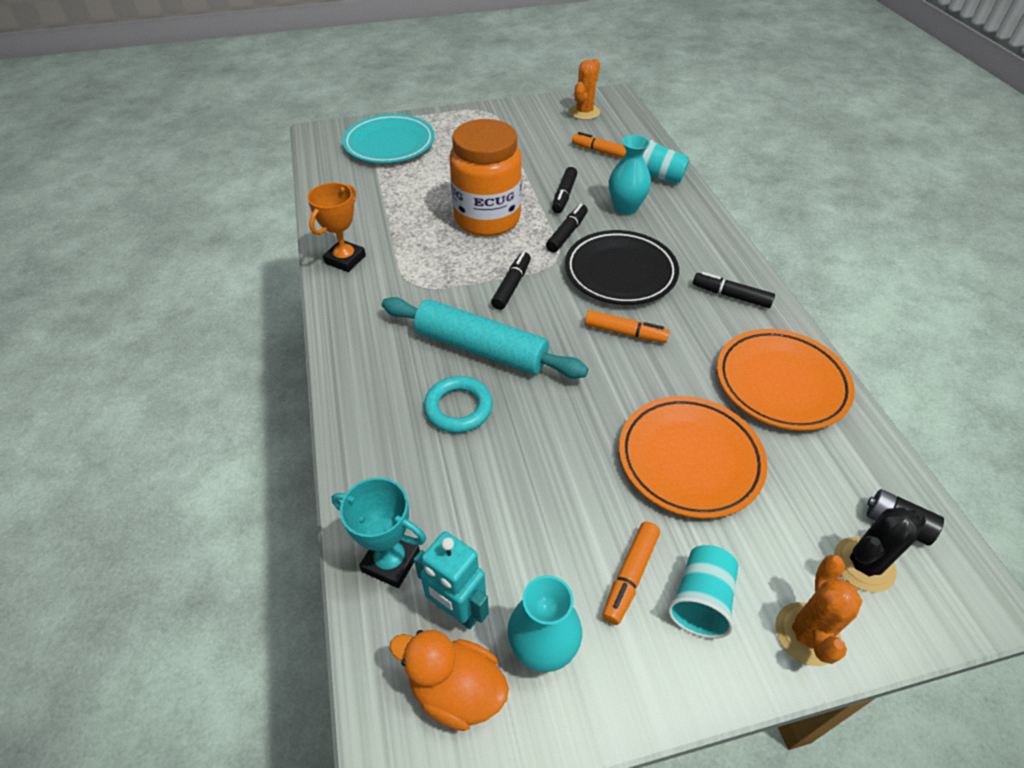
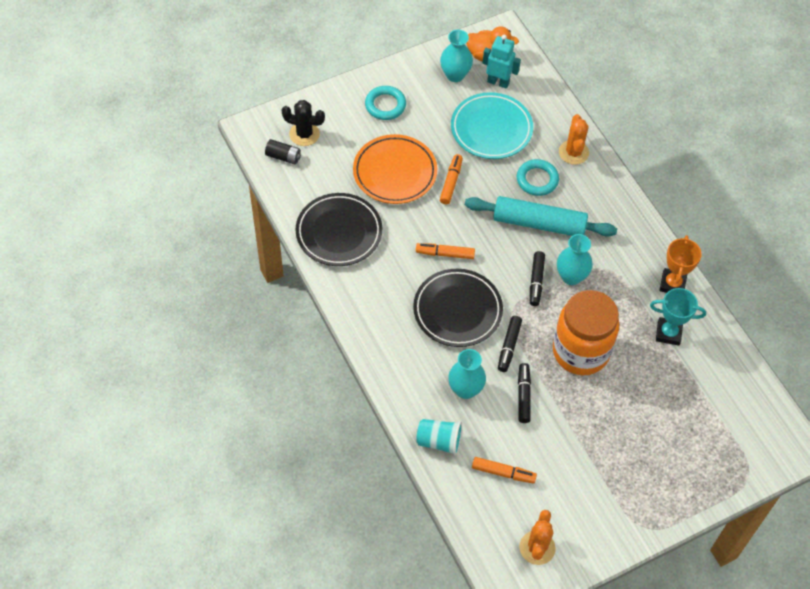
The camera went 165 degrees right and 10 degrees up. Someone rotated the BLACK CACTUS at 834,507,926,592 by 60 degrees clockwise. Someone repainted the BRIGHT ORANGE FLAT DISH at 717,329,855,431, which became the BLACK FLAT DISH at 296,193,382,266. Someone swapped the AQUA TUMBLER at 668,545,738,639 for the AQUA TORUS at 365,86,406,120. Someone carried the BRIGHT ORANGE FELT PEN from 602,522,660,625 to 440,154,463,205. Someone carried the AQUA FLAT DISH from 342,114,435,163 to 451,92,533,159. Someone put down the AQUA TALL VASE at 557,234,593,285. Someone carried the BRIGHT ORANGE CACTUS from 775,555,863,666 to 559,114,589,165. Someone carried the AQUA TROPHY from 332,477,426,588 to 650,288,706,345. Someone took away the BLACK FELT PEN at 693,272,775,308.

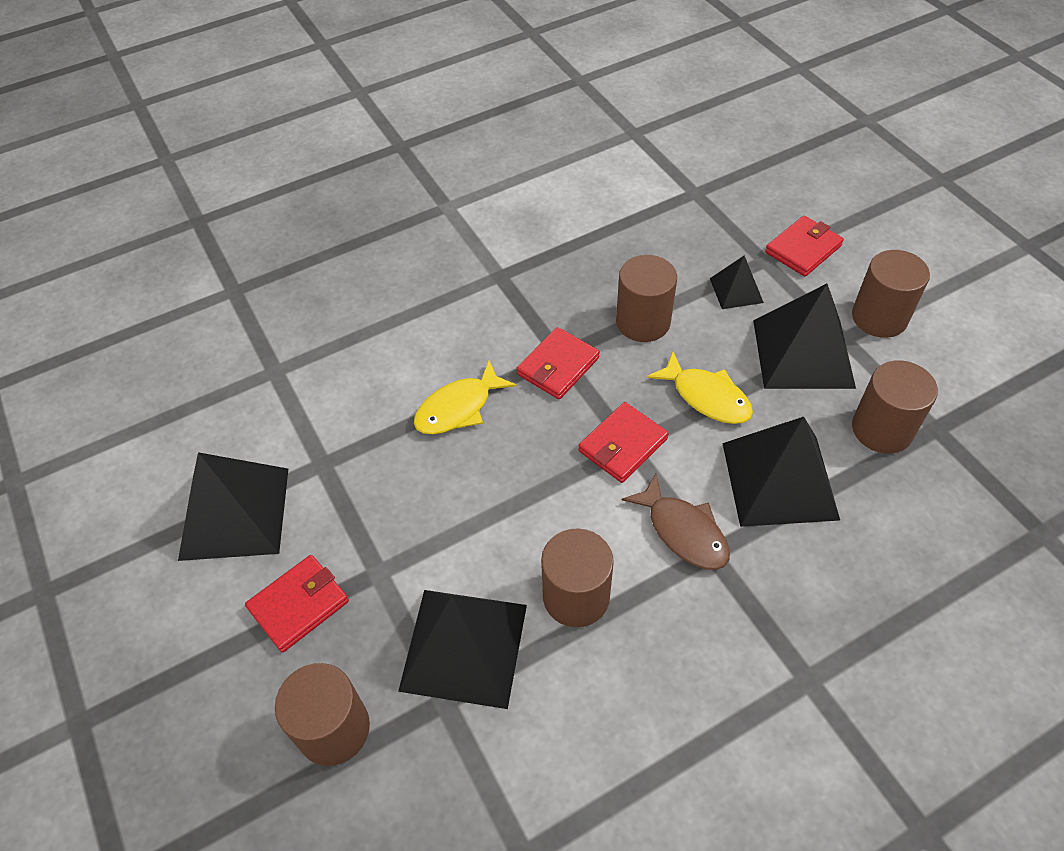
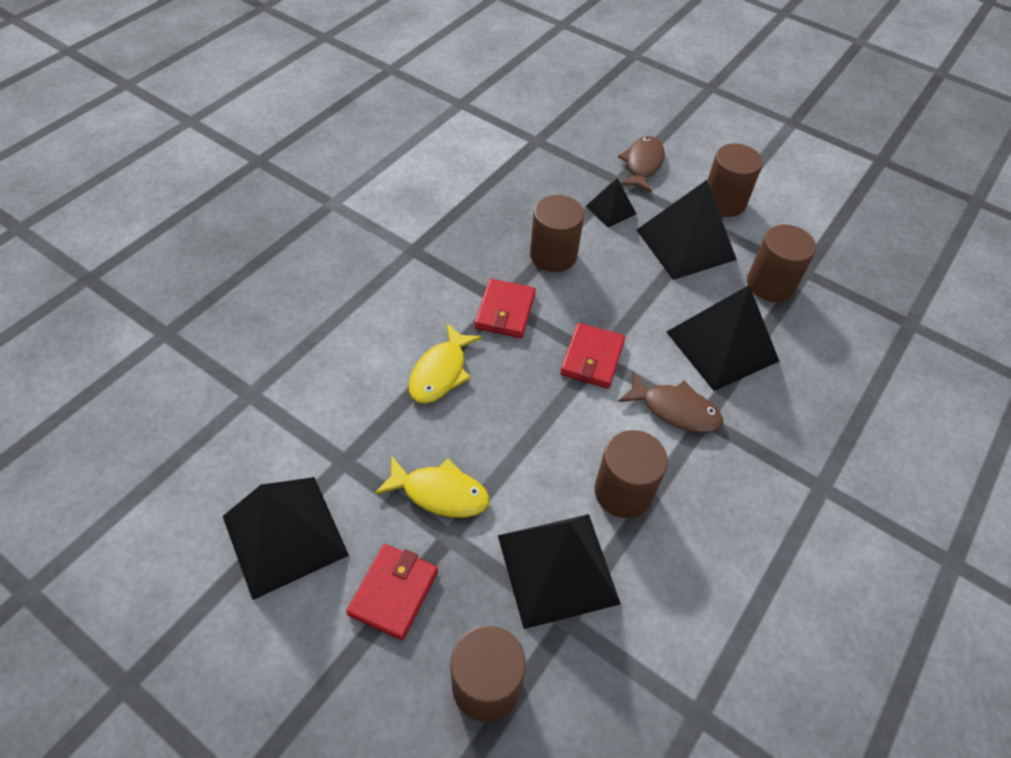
The camera went 30 degrees left and 0 degrees up. Someone carried the YELLOW FISH FIGURE from 647,351,753,424 to 375,455,489,518. Someone swapped the CRIMSON CARD WALLET at 765,216,844,277 for the DARK BROWN FISH FIGURE at 618,136,665,193.

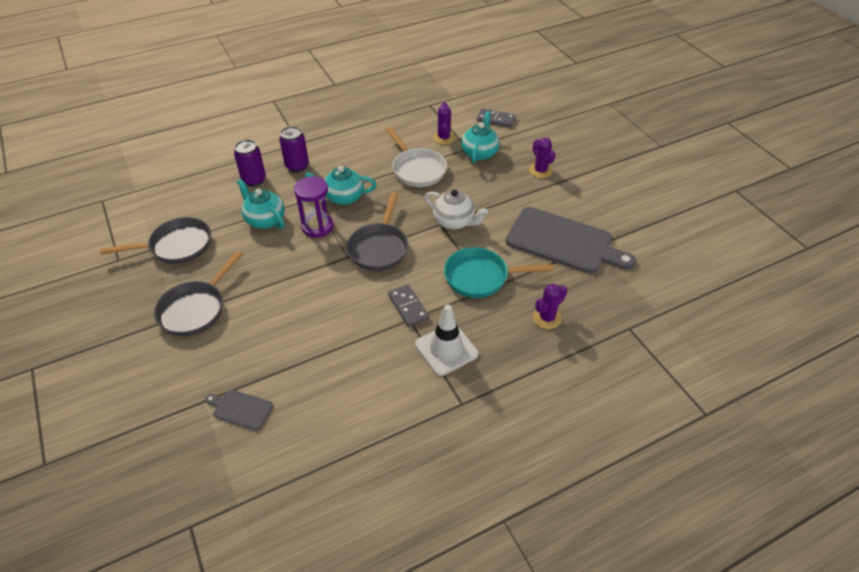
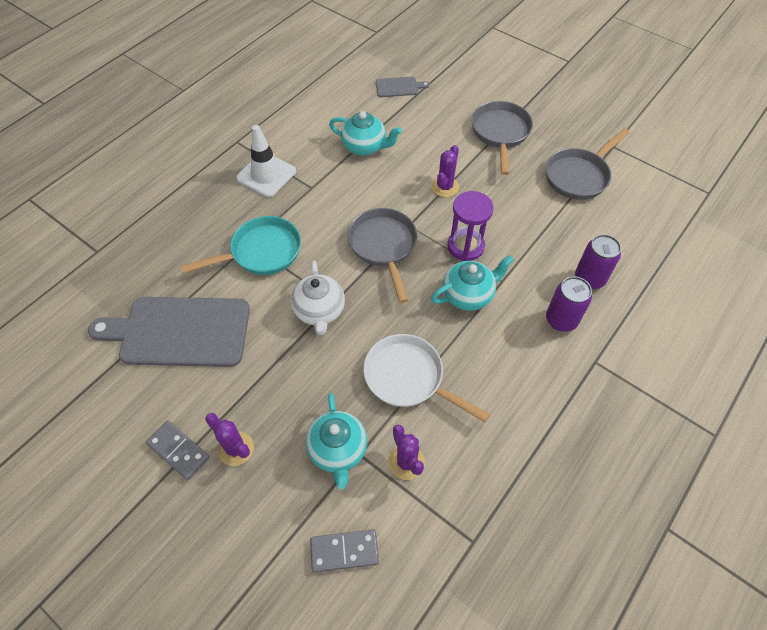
The camera went 155 degrees right and 10 degrees up. Someone carried the GRAY DOMINO PIECE from 388,284,429,327 to 146,421,210,480. Someone rotated the SNOW-WHITE TEAPOT at 424,189,488,229 by 105 degrees counterclockwise. Someone carried the AQUA TEAPOT from 237,179,285,229 to 329,111,402,155. Someone carried the PURPLE CACTUS from 533,284,567,329 to 431,145,459,197.

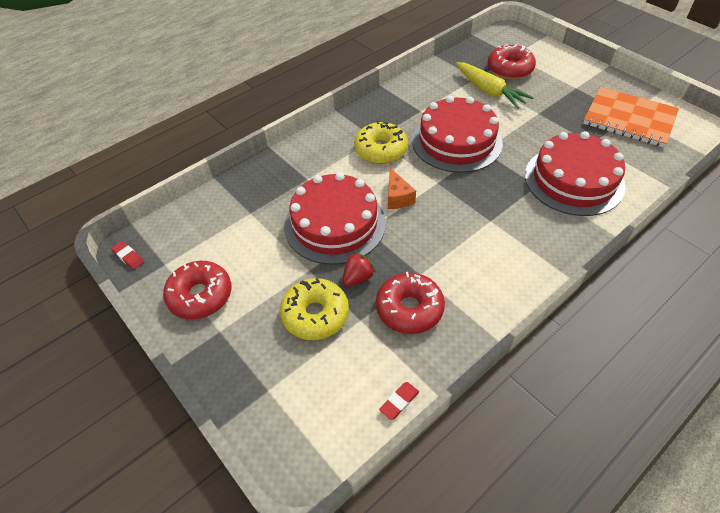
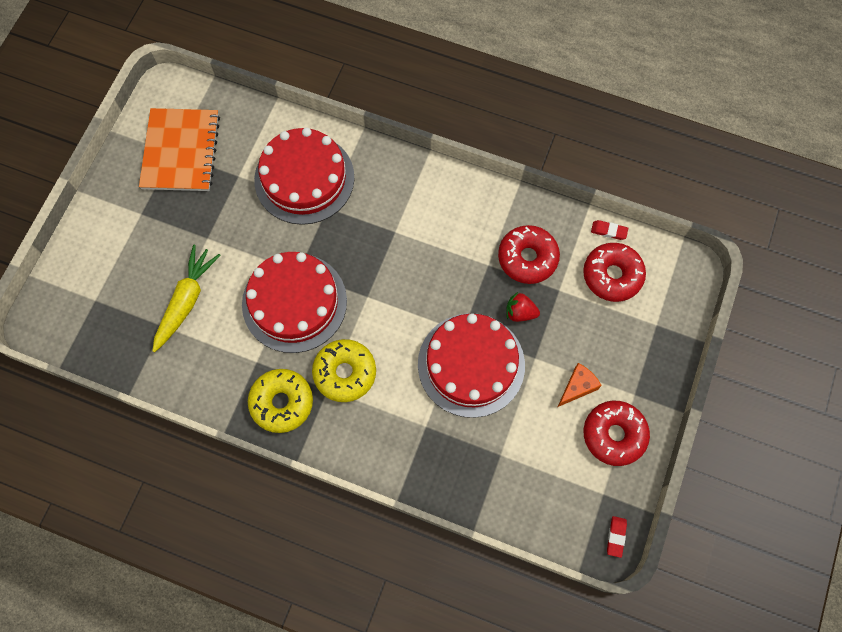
The camera went 120 degrees left and 20 degrees up. Someone carried the YELLOW DONUT from 280,278,349,340 to 248,369,313,433. Someone carried the BRIGHT ORANGE CHEESE WEDGE from 388,168,416,209 to 558,363,602,407. Someone carried the CRIMSON DONUT from 488,44,536,80 to 583,243,646,302.

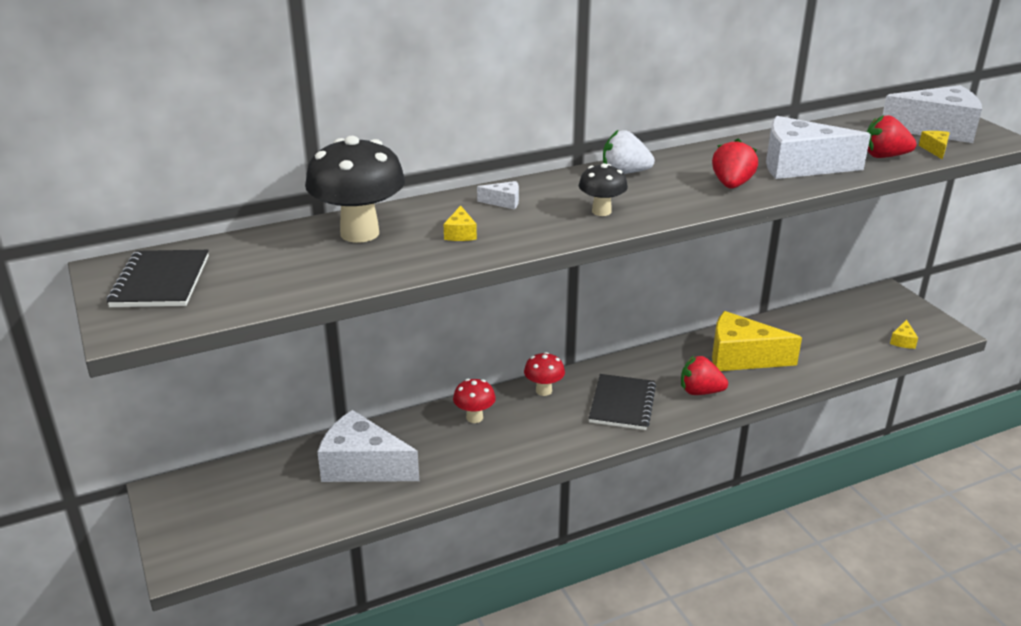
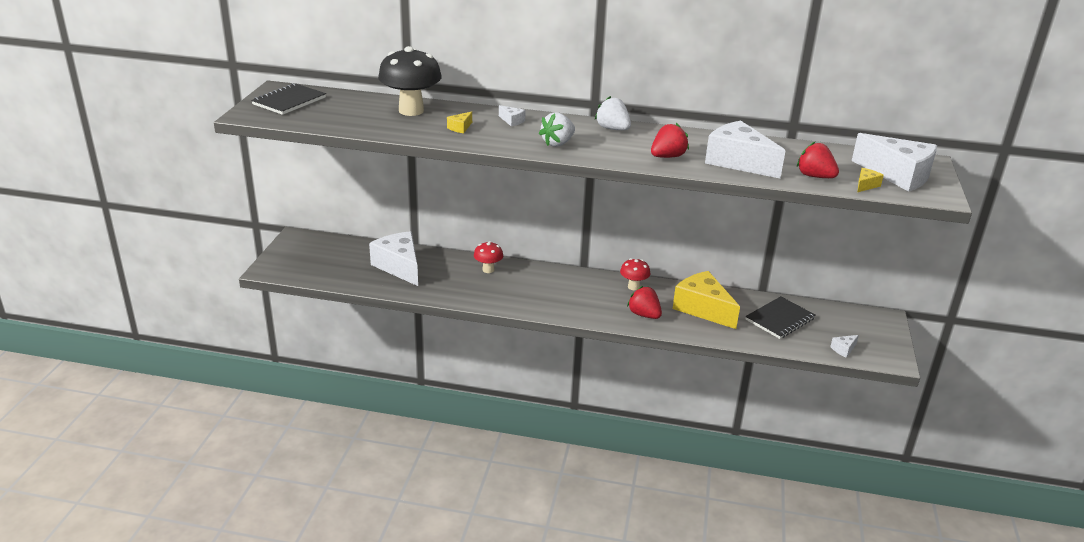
The camera went 35 degrees right and 0 degrees up. Someone swapped the BLACK FUNGUS at 579,163,628,216 for the SNOW-WHITE BERRY at 539,112,575,147. Someone carried the CRIMSON FUNGUS from 524,352,565,396 to 620,258,651,290. Someone carried the BLACK NOTEBOOK from 589,374,656,430 to 745,296,815,339. Someone repainted the YELLOW CHEESE WEDGE at 890,320,918,349, which became the SNOW-WHITE CHEESE WEDGE at 830,335,859,358.

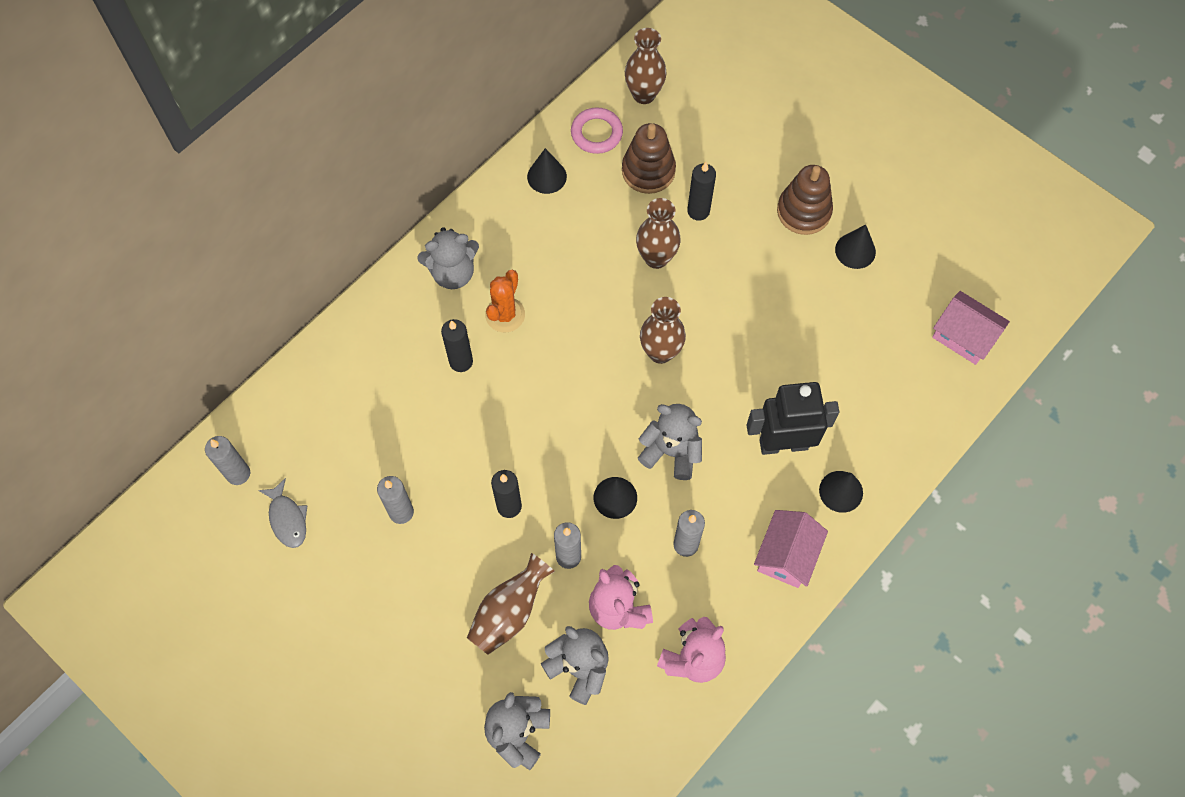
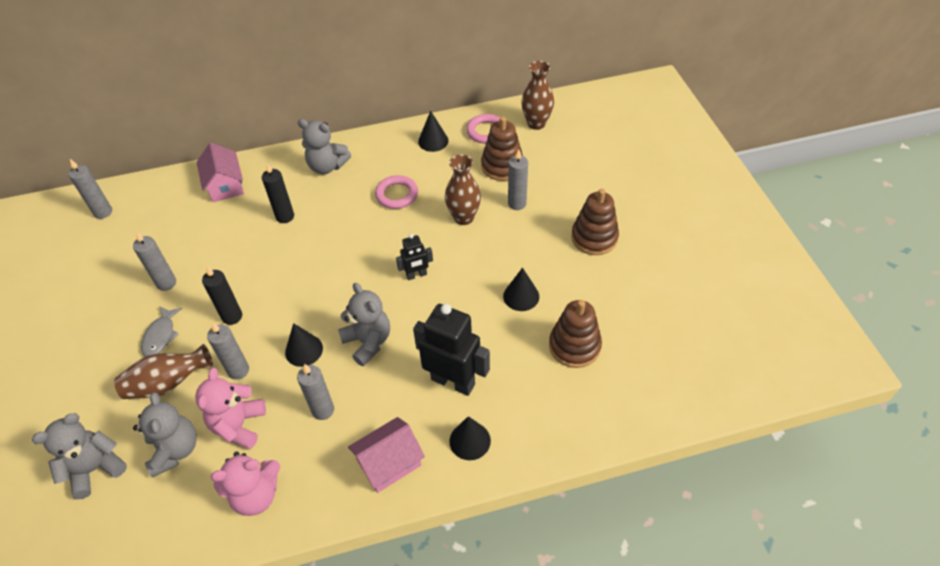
The camera went 35 degrees right and 15 degrees down. Someone carried the GRAY FISH FIGURE from 258,478,307,548 to 141,306,182,357. Someone carried the ROSE-PINK HOUSE from 932,291,1010,365 to 196,143,244,202. Someone put down the ROSE-PINK TORUS at 375,175,418,209. Someone swapped the DARK BROWN TALL VASE at 640,297,686,364 for the BLACK ROBOT at 396,234,433,280. Someone carried the BLACK CONE from 835,224,876,269 to 503,268,539,311. Someone repainted the BLACK PILLAR CANDLE at 687,162,716,221, which became the GRAY PILLAR CANDLE at 508,149,528,210. Someone put down the DARK BROWN STACKING RINGS at 549,300,602,368. Someone took away the BRIGHT ORANGE CACTUS at 485,270,525,332.

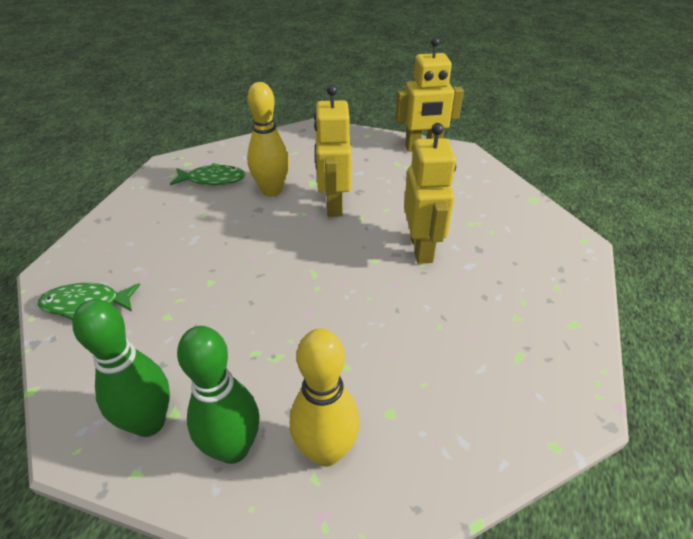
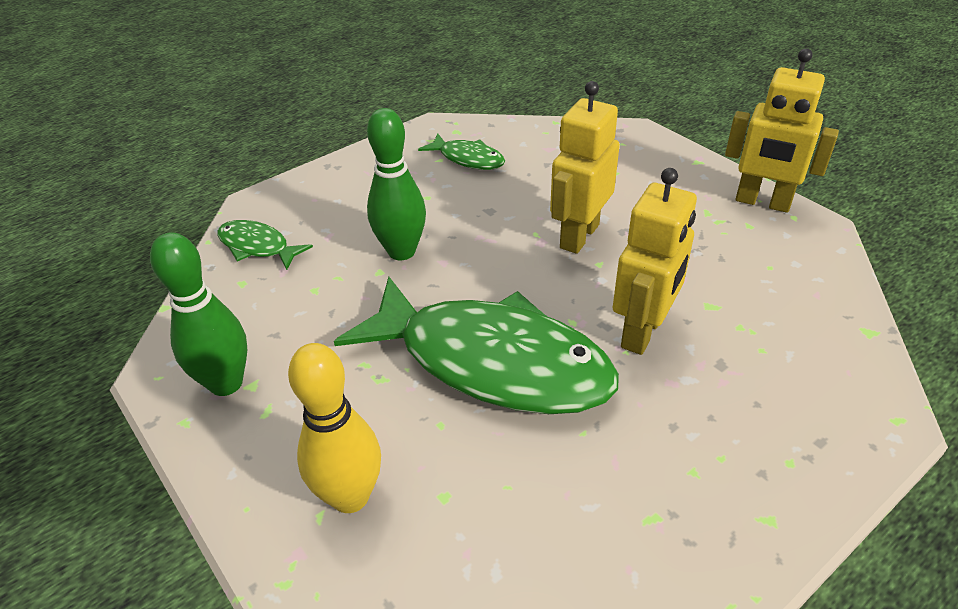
The camera went 35 degrees right and 0 degrees up. Someone put down the GREEN FISH FIGURE at 334,277,619,414. Someone carried the GREEN TENPIN from 177,326,260,464 to 367,108,426,260. Someone took away the YELLOW TENPIN at 247,82,289,197.

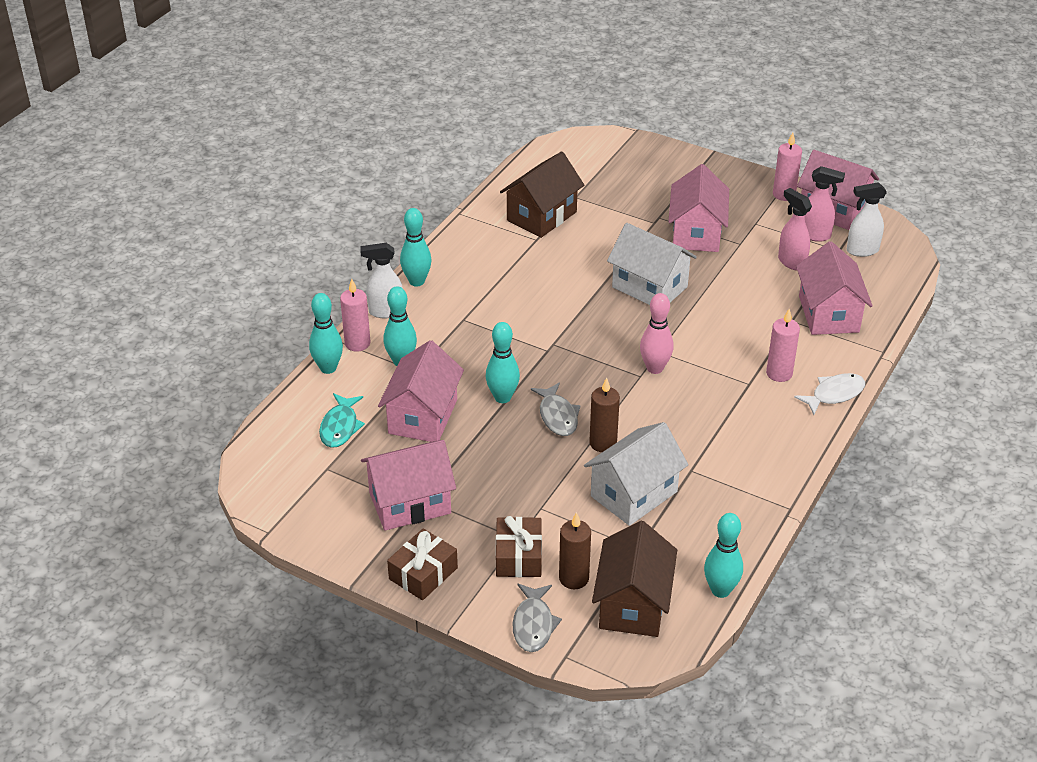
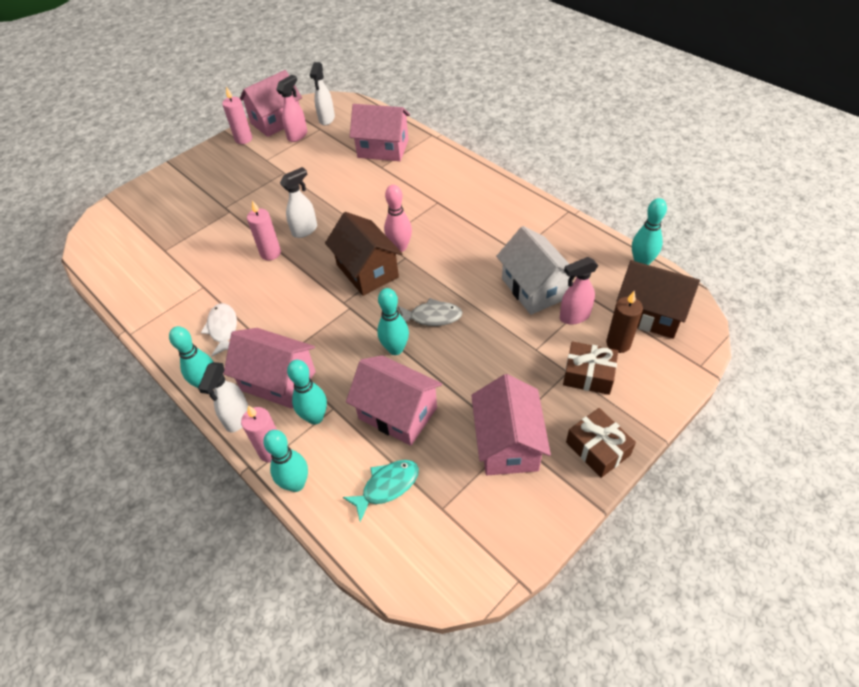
The camera went 70 degrees left and 10 degrees up. Someone carried the SNOW-WHITE FISH FIGURE from 794,373,865,415 to 201,303,237,357. Someone carried the ROSE-PINK HOUSE from 668,164,729,252 to 223,328,316,409. Someone carried the ROSE-PINK PILLAR CANDLE from 766,309,800,382 to 247,200,281,260. Someone swapped the SNOW-WHITE HOUSE at 607,223,697,305 for the SNOW-WHITE SPRAY CLEANER at 280,167,317,238. Someone carried the DARK BROWN HOUSE from 500,152,584,238 to 325,212,403,296. Someone rotated the AQUA FISH FIGURE at 319,393,365,448 by 60 degrees counterclockwise. Someone carried the ROSE-PINK SPRAY CLEANER from 778,188,812,271 to 560,257,598,325. Someone took away the GRAY FISH FIGURE at 512,583,562,652. Someone took away the DARK BROWN PILLAR CANDLE at 589,377,620,452.

